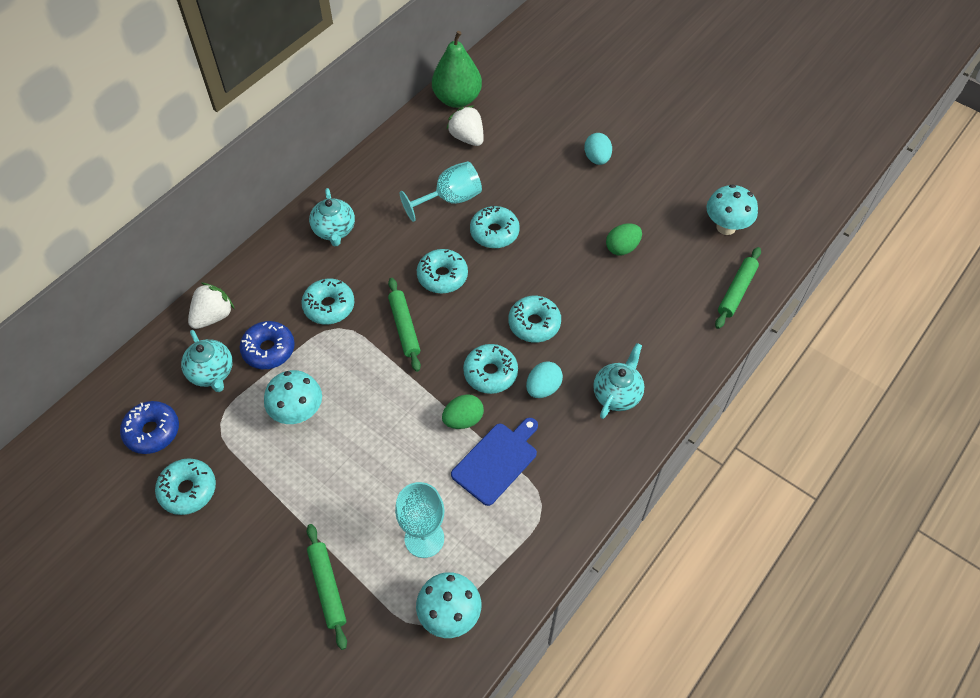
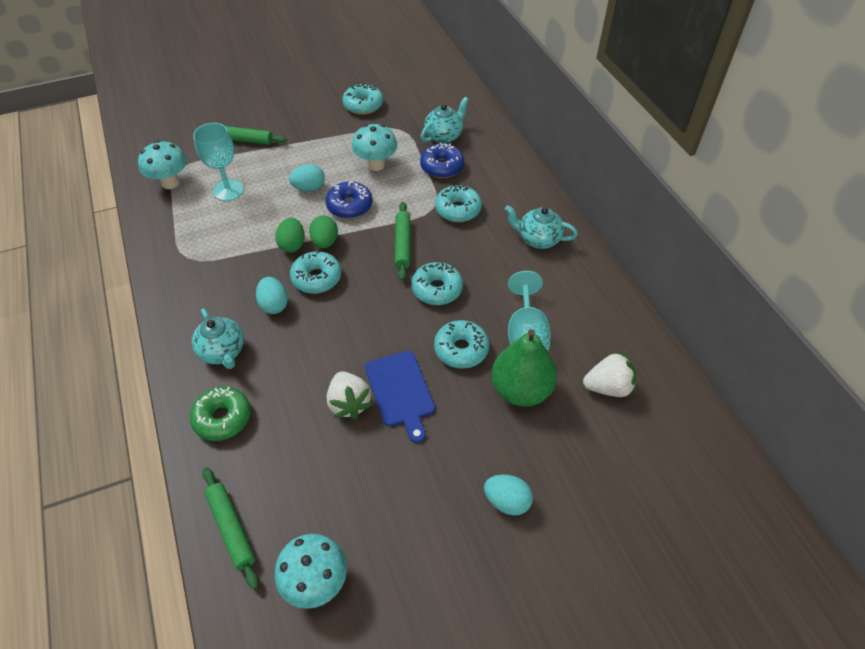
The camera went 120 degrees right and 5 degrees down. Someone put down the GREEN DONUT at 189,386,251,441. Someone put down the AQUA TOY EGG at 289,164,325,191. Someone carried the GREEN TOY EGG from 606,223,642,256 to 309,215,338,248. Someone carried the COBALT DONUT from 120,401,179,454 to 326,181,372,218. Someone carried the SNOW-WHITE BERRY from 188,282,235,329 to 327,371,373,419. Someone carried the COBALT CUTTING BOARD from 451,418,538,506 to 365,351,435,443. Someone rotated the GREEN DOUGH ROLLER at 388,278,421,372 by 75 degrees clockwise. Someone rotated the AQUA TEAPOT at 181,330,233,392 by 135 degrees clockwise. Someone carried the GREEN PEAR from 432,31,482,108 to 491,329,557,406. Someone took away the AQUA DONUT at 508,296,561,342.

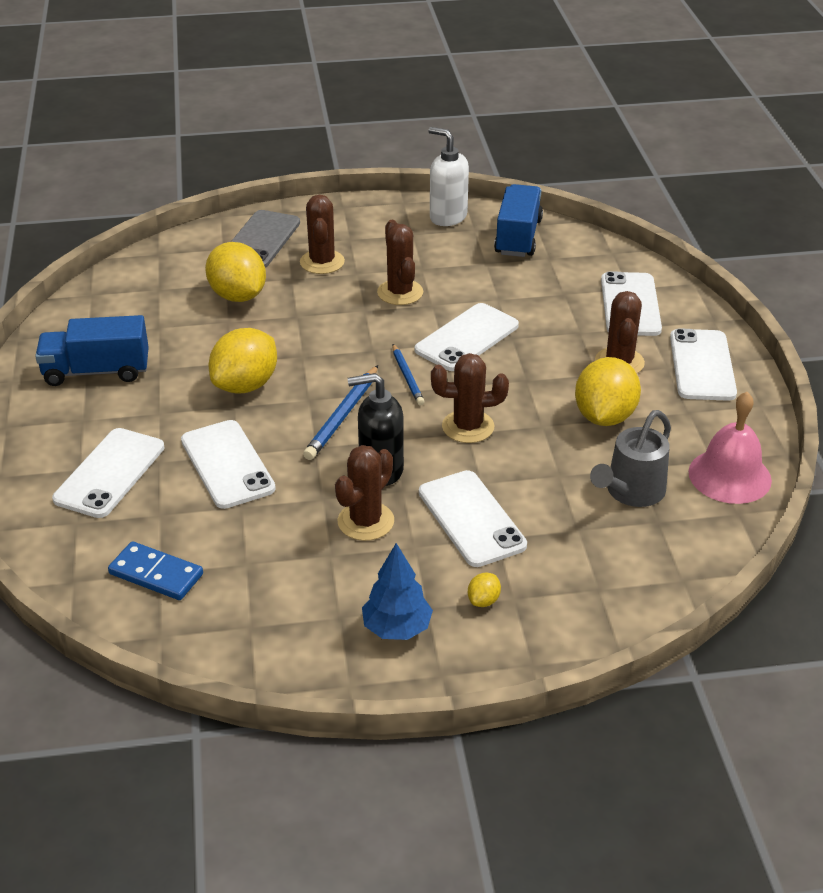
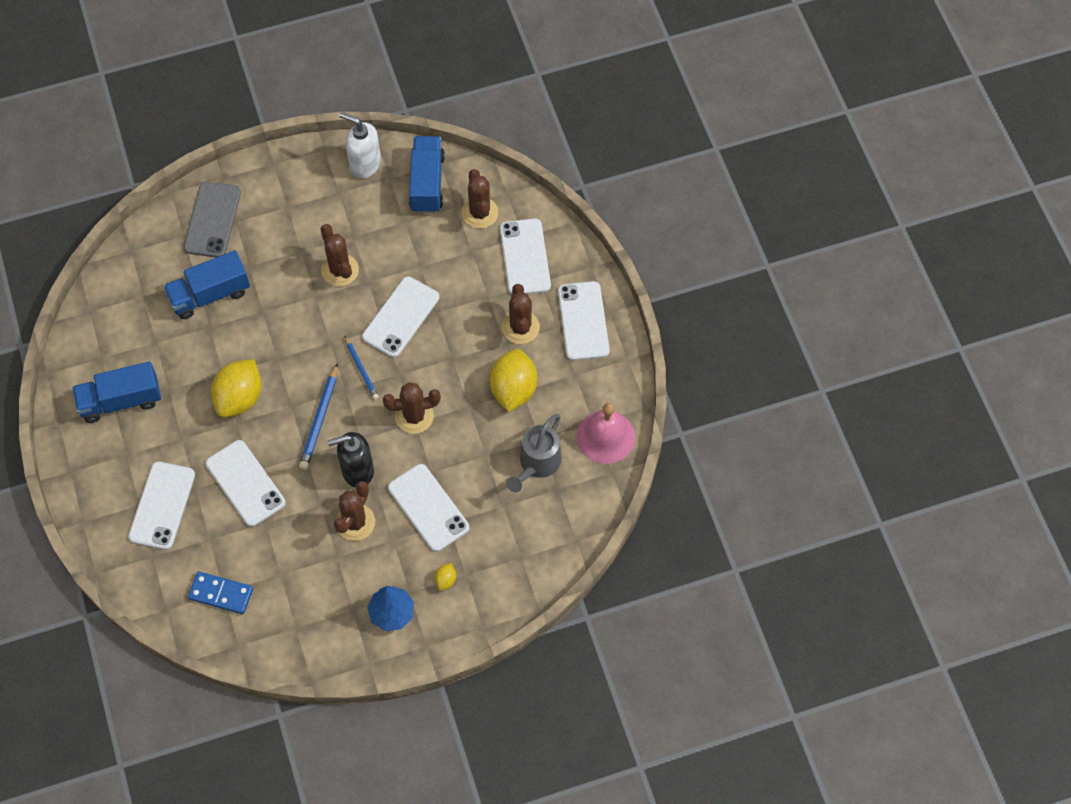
The camera went 10 degrees left and 25 degrees up. Someone swapped the YELLOW CITRUS FRUIT at 205,242,266,302 for the COBALT TOY TRUCK at 163,250,250,319. Someone carried the DARK BROWN CACTUS from 300,195,345,274 to 462,169,499,229.

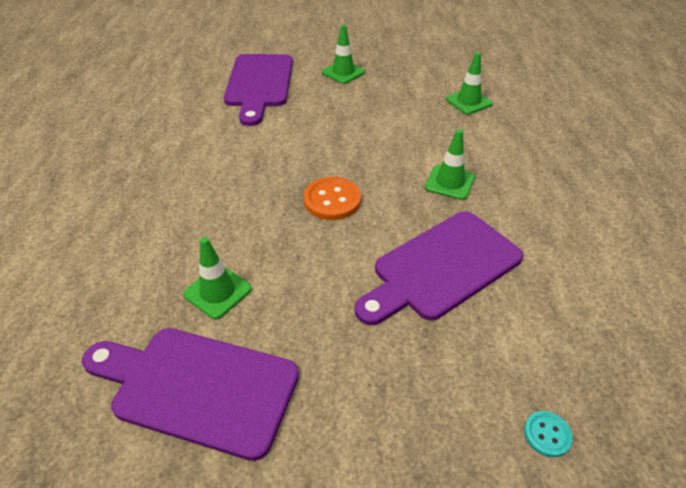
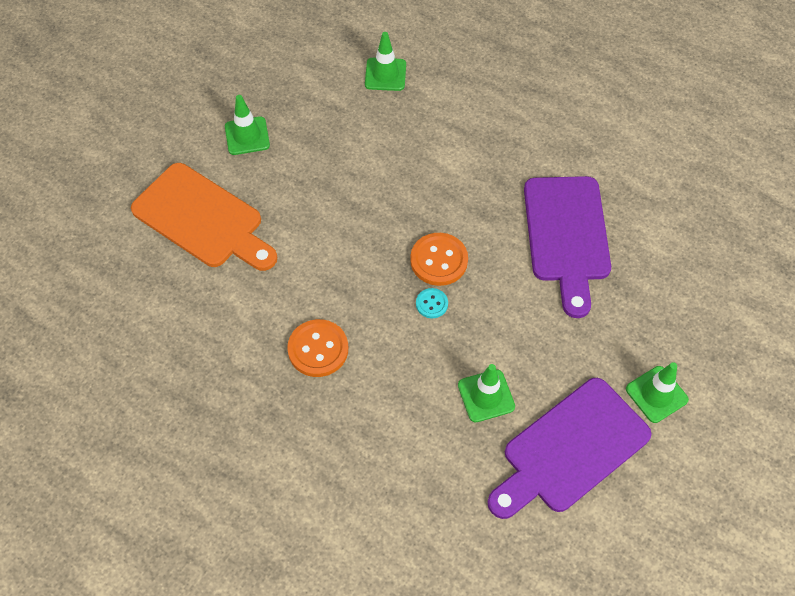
The camera went 55 degrees left and 15 degrees up. Someone repainted the PURPLE CUTTING BOARD at 224,54,293,126, which became the BRIGHT ORANGE CUTTING BOARD at 131,163,277,271. Someone put down the BRIGHT ORANGE BUTTON at 287,319,348,377. Someone carried the AQUA BUTTON from 524,411,573,457 to 416,288,448,318. Someone carried the GREEN ROAD CONE from 425,129,475,200 to 626,362,689,423.

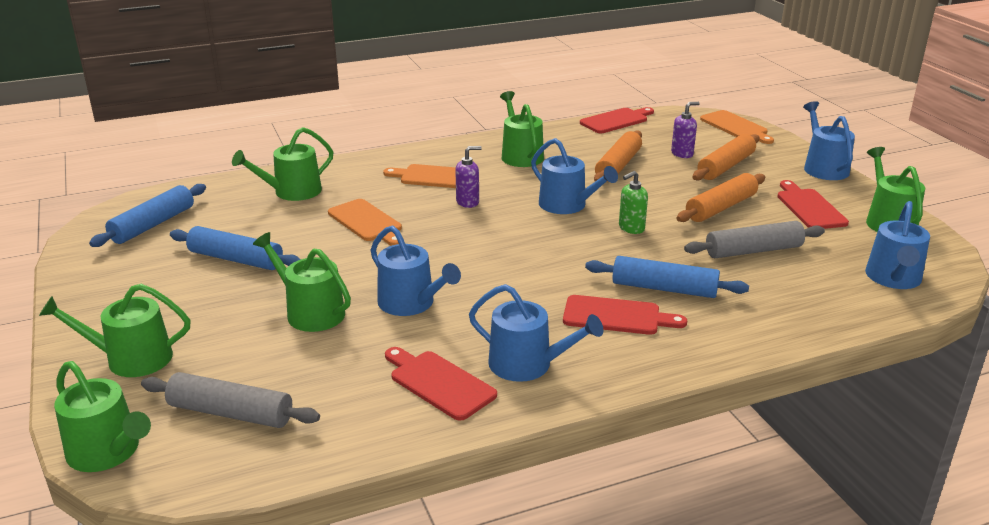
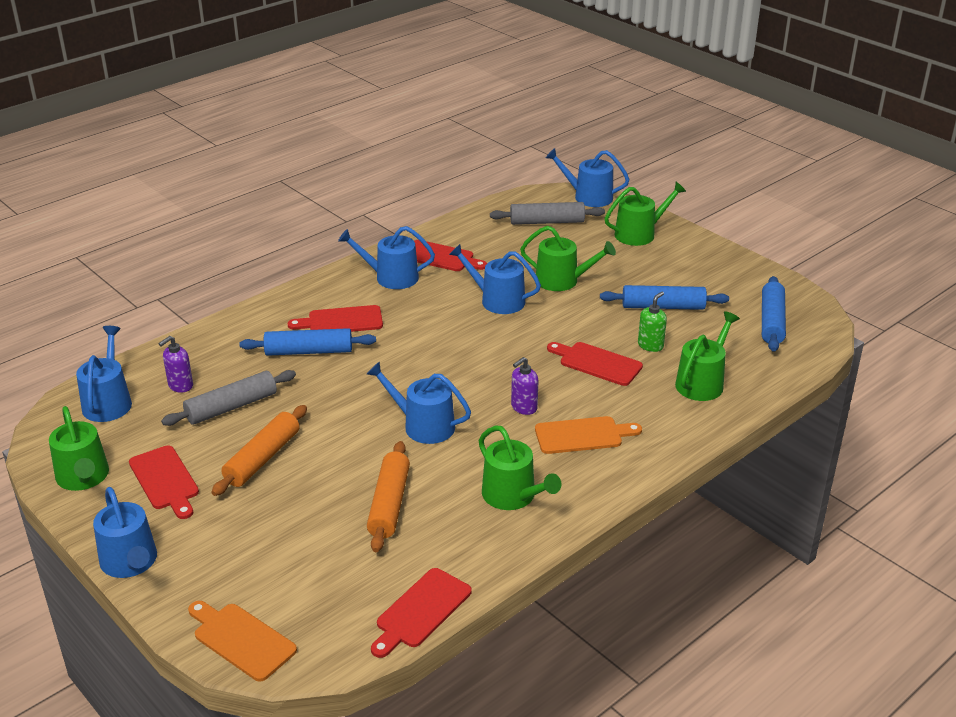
The camera went 160 degrees right and 5 degrees up. Someone carried the PURPLE SOAP DISPENSER from 671,102,700,158 to 159,336,193,393. Someone repainted the GREEN WATERING CAN at 54,361,151,472, which became the COBALT WATERING CAN at 546,148,630,207. Someone repainted the BRIGHT ORANGE CUTTING BOARD at 328,199,402,246, which became the CRIMSON CUTTING BOARD at 547,342,643,386. Someone carried the GREEN SOAP DISPENSER from 619,171,648,234 to 638,291,667,352. Someone took away the BRIGHT ORANGE DOUGH ROLLER at 692,134,759,181.

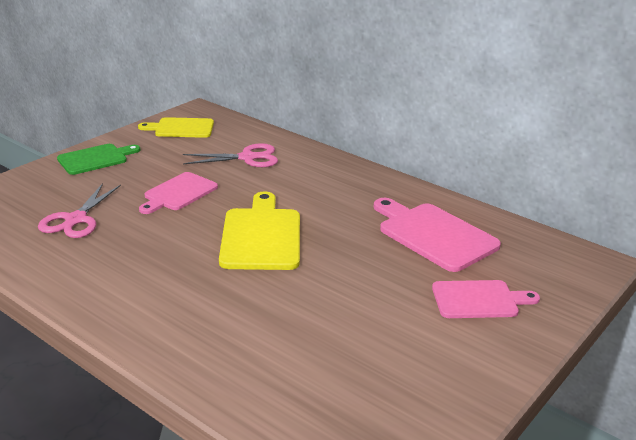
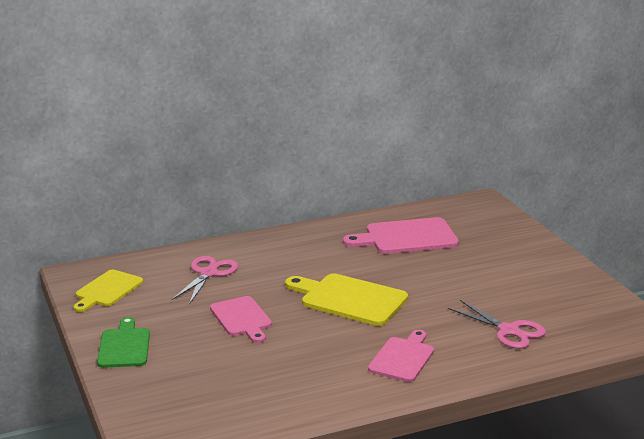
The camera went 60 degrees left and 5 degrees down. Someone carried the ROSE-PINK CUTTING BOARD from 432,280,540,318 to 368,330,434,382. Someone carried the ROSE-PINK SCISSORS from 38,183,121,238 to 448,300,546,349.

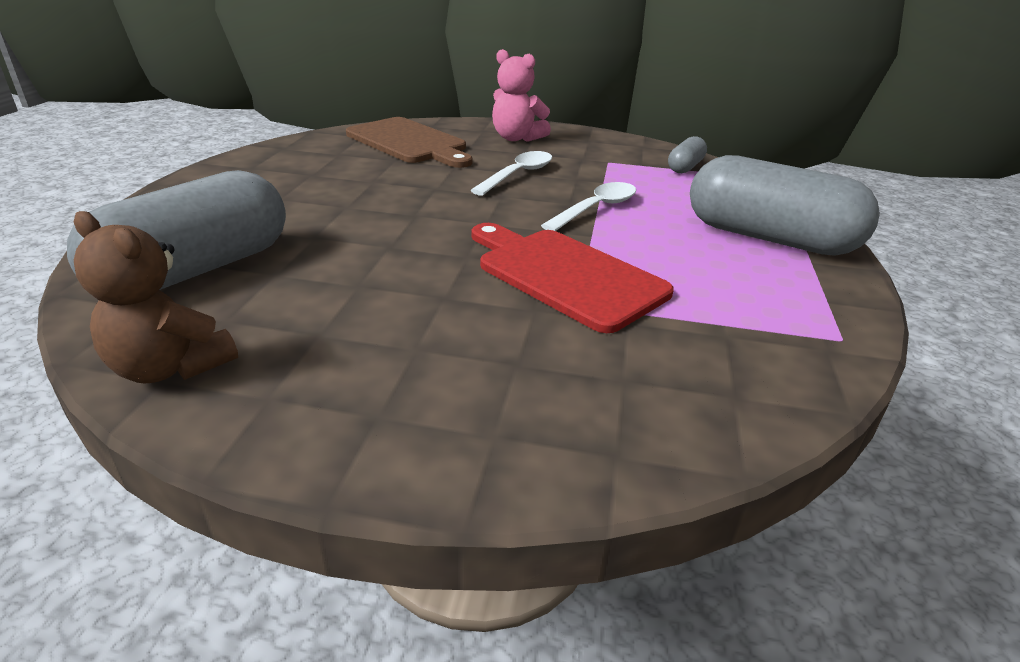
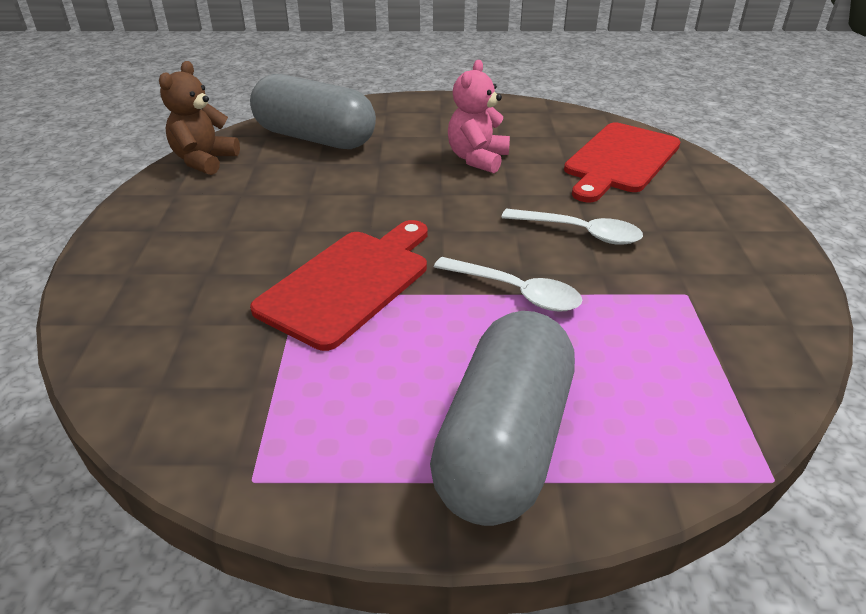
The camera went 80 degrees right and 5 degrees up. Someone carried the ROSE-PINK STUFFED BEAR from 492,49,551,142 to 448,60,510,173. Someone repainted the DARK BROWN CUTTING BOARD at 346,117,472,168, which became the CRIMSON CUTTING BOARD at 564,123,681,202. Someone took away the GRAY CAPSULE at 668,136,707,173.

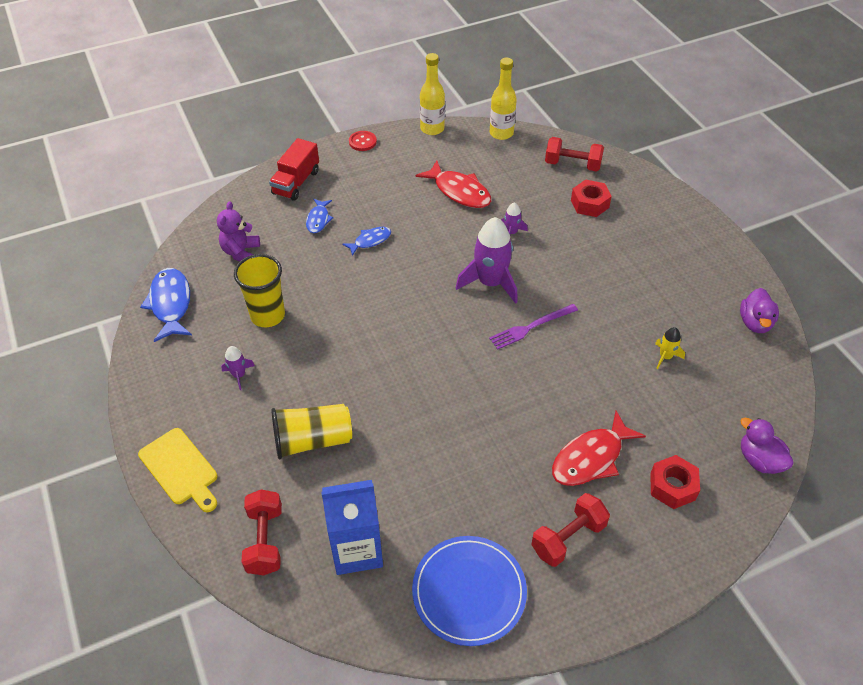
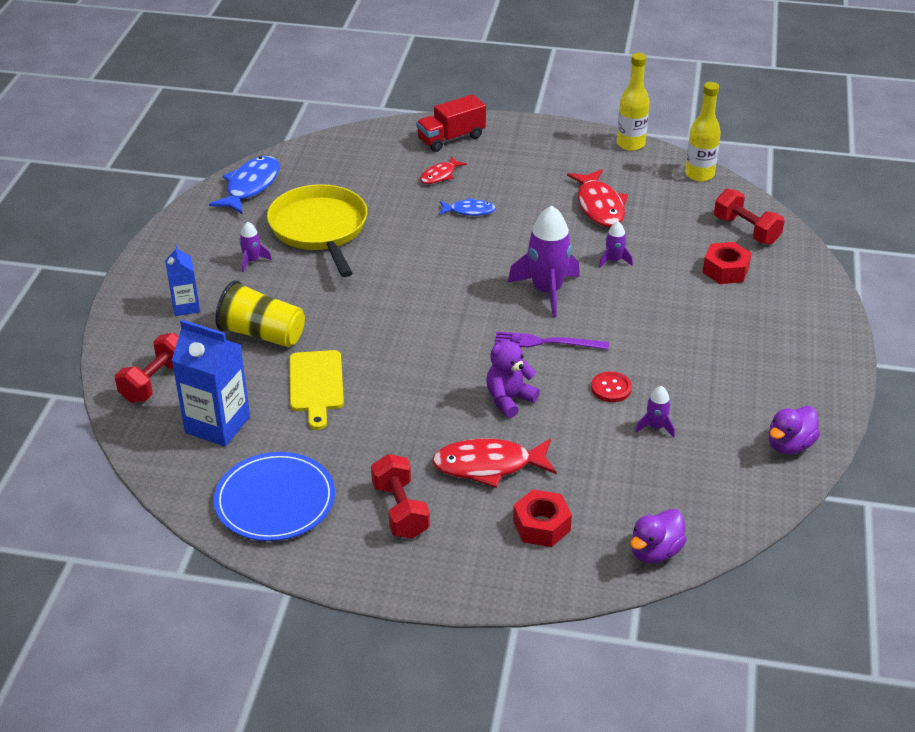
The camera went 35 degrees right and 10 degrees down. Someone put down the COBALT MILK CARTON at 165,245,200,316. Someone swapped the YELLOW TUMBLER at 234,254,285,327 for the YELLOW PAN at 267,184,367,277. Someone carried the YELLOW CUTTING BOARD from 138,428,217,512 to 289,350,344,430. Someone rotated the CRIMSON FREE WEIGHT at 531,493,610,567 by 75 degrees clockwise. Someone repainted the COBALT FISH FIGURE at 306,199,334,233, which became the CRIMSON FISH FIGURE at 420,156,467,184. Someone carried the PURPLE STUFFED BEAR from 217,201,260,262 to 486,333,540,418. Someone carried the CRIMSON BUTTON from 349,131,377,151 to 591,372,632,402. Someone rotated the PURPLE TOY DUCK at 741,418,794,474 by 135 degrees counterclockwise. Someone repainted the YELLOW TOY ROCKET at 655,327,685,369, which became the PURPLE TOY ROCKET at 635,386,675,438.

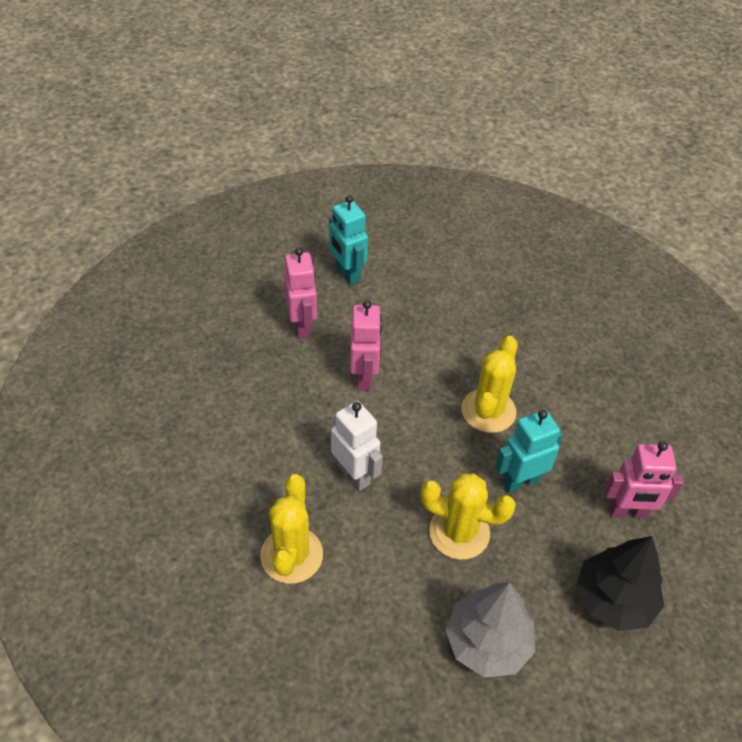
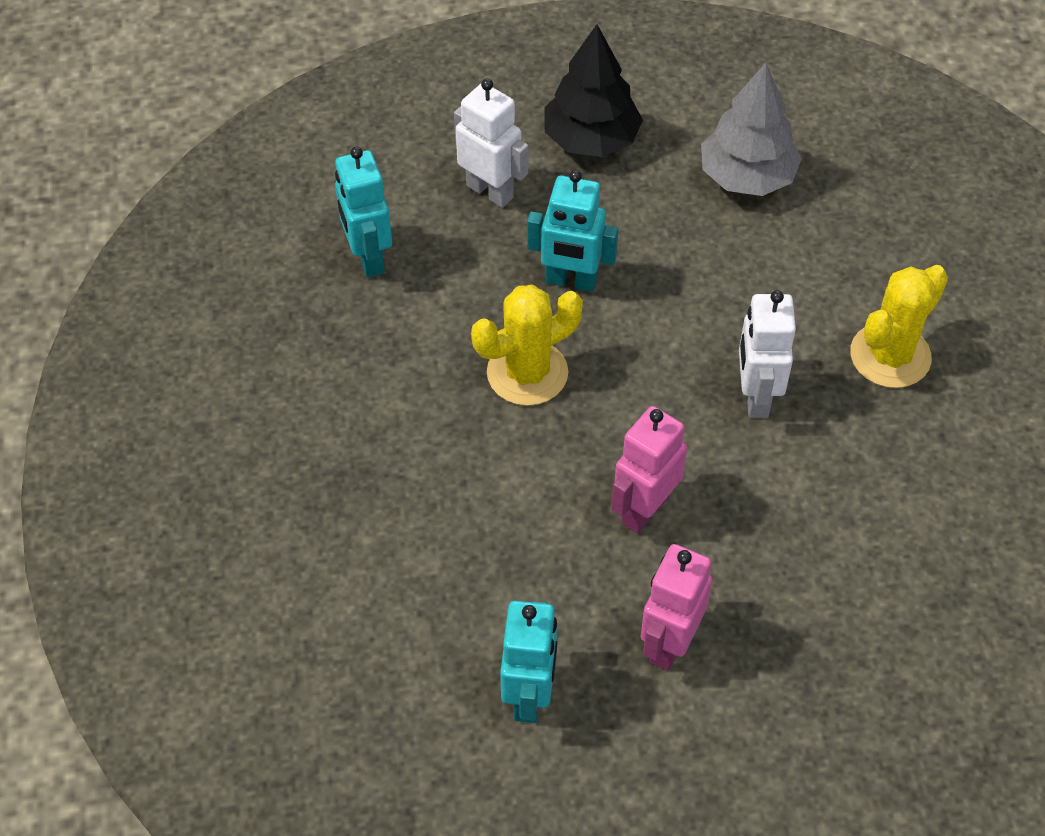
The camera went 140 degrees left and 5 degrees up. Someone put down the AQUA ROBOT at 335,146,392,278. Someone repainted the ROSE-PINK ROBOT at 604,441,684,518, which became the SNOW-WHITE ROBOT at 454,78,528,208. Someone took away the YELLOW CACTUS at 421,474,516,560.

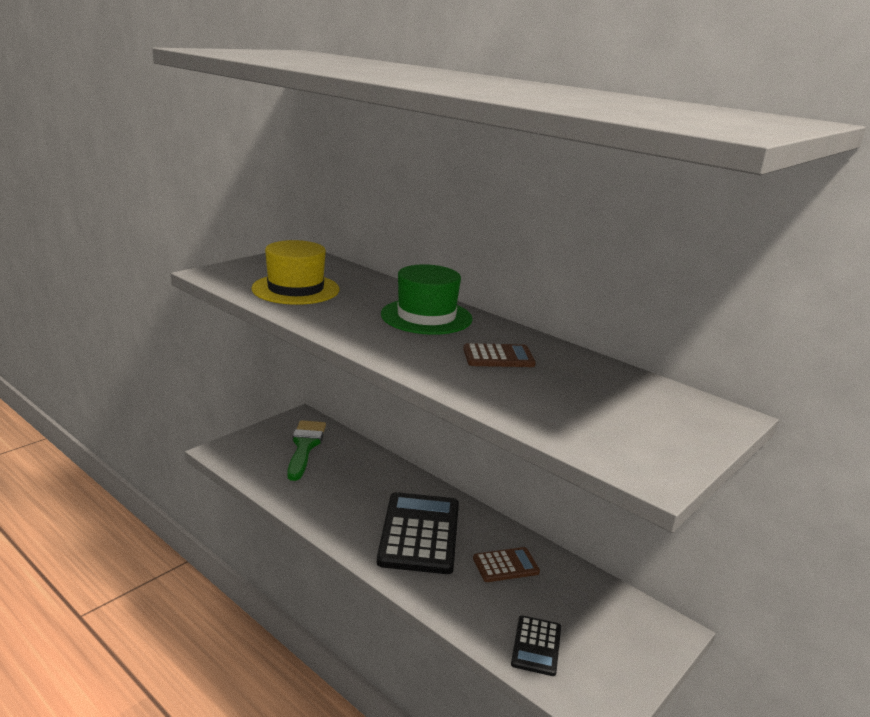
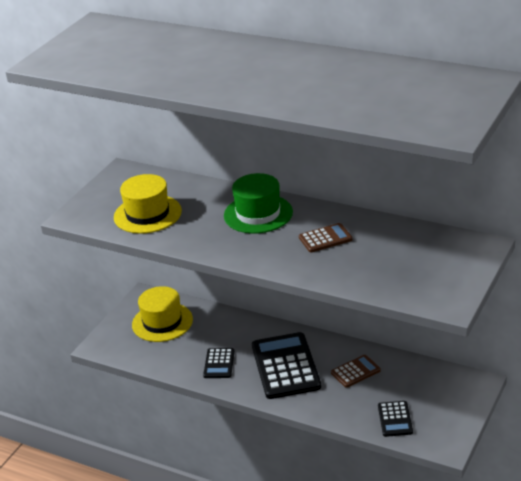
The camera went 10 degrees left and 10 degrees up. Someone swapped the GREEN PAINT BRUSH at 287,420,326,481 for the YELLOW TALL HAT at 132,286,193,342. Someone put down the BLACK ADDING MACHINE at 203,348,235,378.

